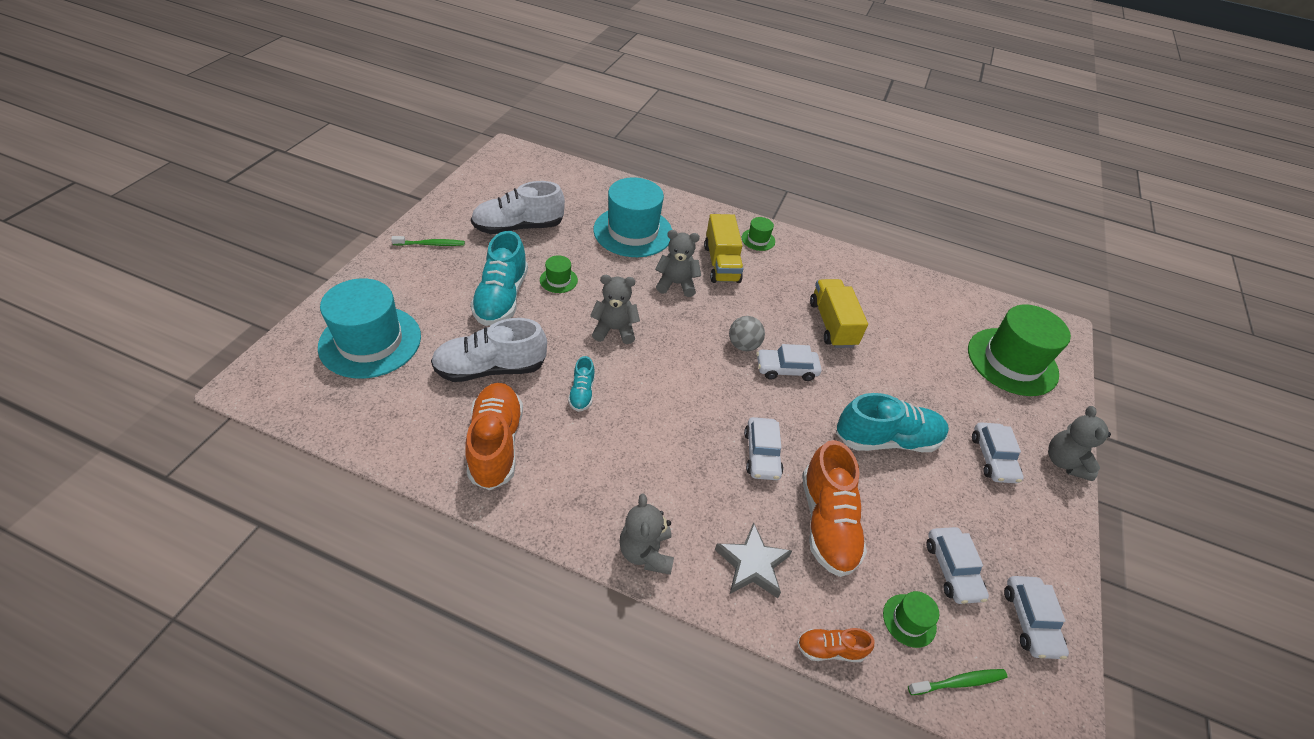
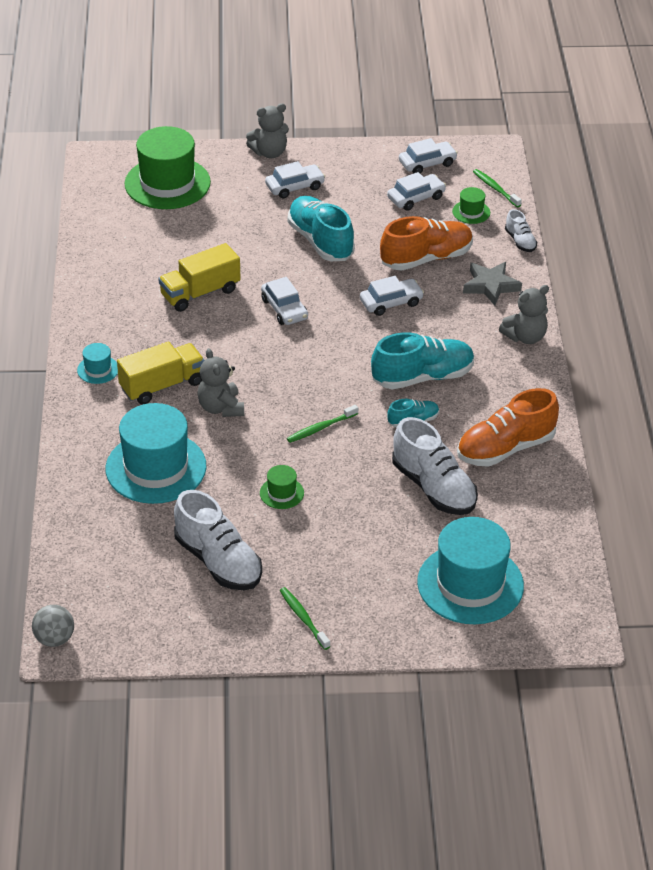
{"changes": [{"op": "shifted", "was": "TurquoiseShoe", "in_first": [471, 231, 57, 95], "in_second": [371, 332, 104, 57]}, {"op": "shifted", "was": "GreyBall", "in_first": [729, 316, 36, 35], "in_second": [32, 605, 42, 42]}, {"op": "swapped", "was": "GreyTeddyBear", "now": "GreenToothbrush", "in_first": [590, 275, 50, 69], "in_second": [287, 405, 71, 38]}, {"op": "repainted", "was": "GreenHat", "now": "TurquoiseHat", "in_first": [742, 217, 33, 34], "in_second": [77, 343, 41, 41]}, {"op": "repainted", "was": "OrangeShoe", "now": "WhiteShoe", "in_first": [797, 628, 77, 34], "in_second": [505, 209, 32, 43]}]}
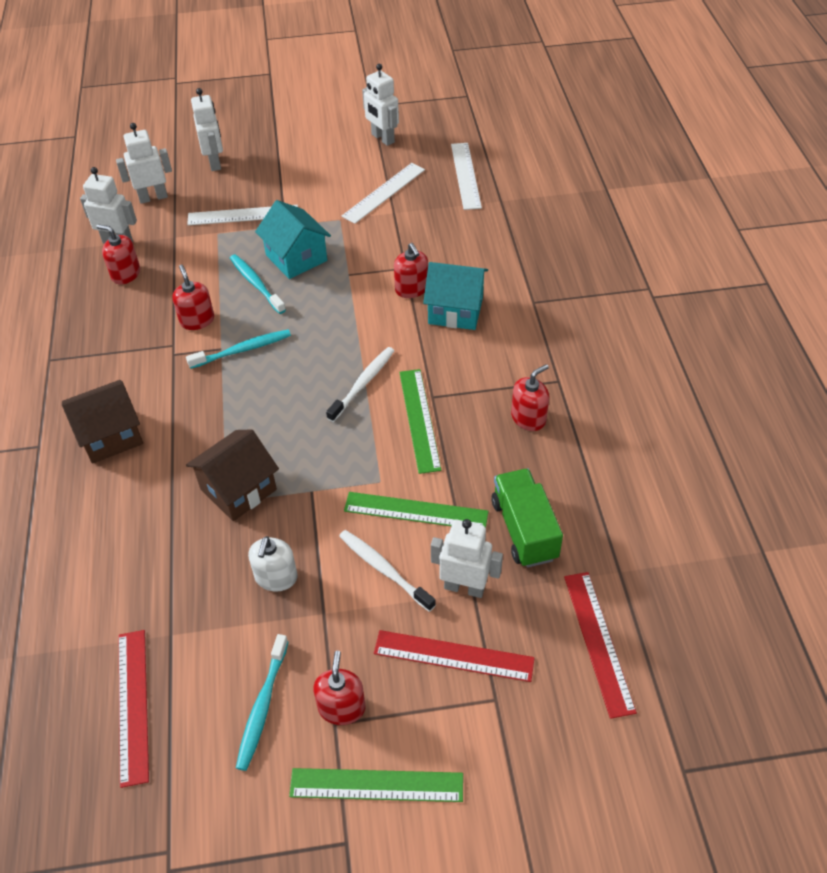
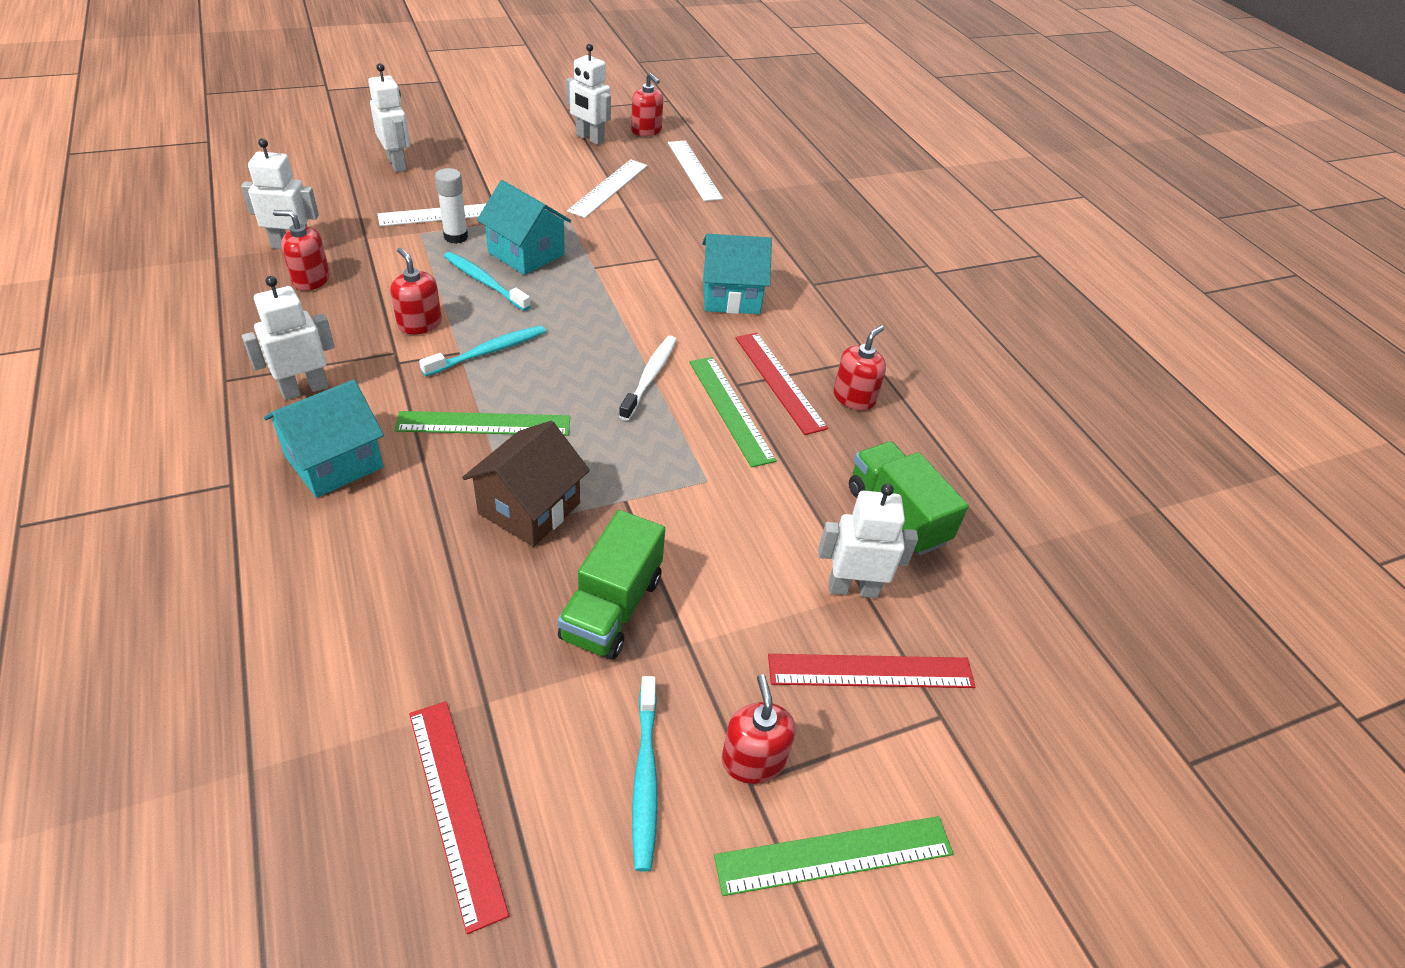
{"changes": [{"op": "gone", "was": "WhiteToothbrush", "in_first": [339, 530, 97, 82]}, {"op": "new", "now": "WhiteGlueStick", "in_second": [435, 168, 33, 76]}, {"op": "shifted", "was": "WhiteRobot", "in_first": [116, 123, 56, 81], "in_second": [242, 276, 93, 124]}, {"op": "shifted", "was": "GreenRuler", "in_first": [344, 492, 144, 36], "in_second": [394, 411, 176, 25]}, {"op": "shifted", "was": "RedSoapDispenser", "in_first": [394, 243, 34, 55], "in_second": [631, 73, 32, 63]}, {"op": "shifted", "was": "RedRuler", "in_first": [564, 572, 73, 147], "in_second": [735, 333, 93, 102]}, {"op": "swapped", "was": "WhiteSoapDispenser", "now": "GreenTruck", "in_first": [248, 536, 50, 56], "in_second": [558, 510, 107, 149]}, {"op": "repainted", "was": "BrownHouse", "now": "TurquoiseHouse", "in_first": [62, 380, 81, 84], "in_second": [264, 380, 120, 118]}]}
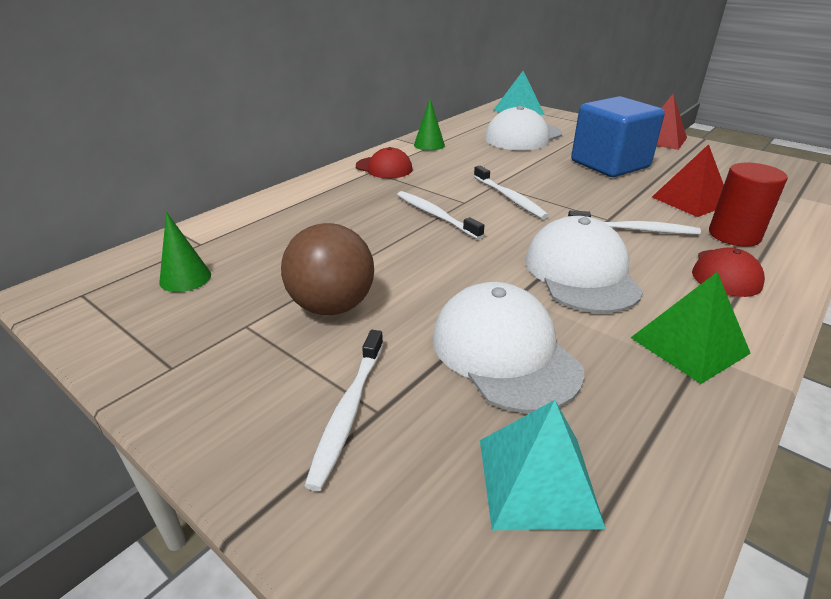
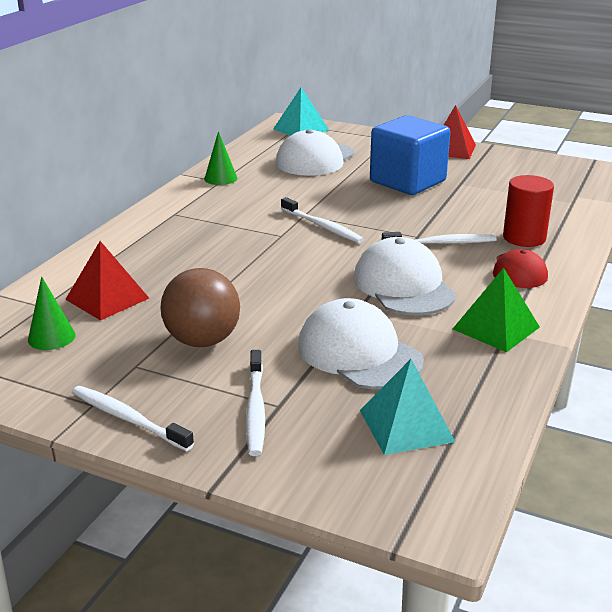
{"changes": [{"op": "gone", "was": "RedCap", "in_first": [356, 147, 57, 31]}, {"op": "shifted", "was": "WhiteToothbrush", "in_first": [397, 191, 87, 48], "in_second": [72, 386, 122, 65]}, {"op": "shifted", "was": "RedPyramid", "in_first": [652, 144, 72, 73], "in_second": [65, 241, 84, 80]}]}
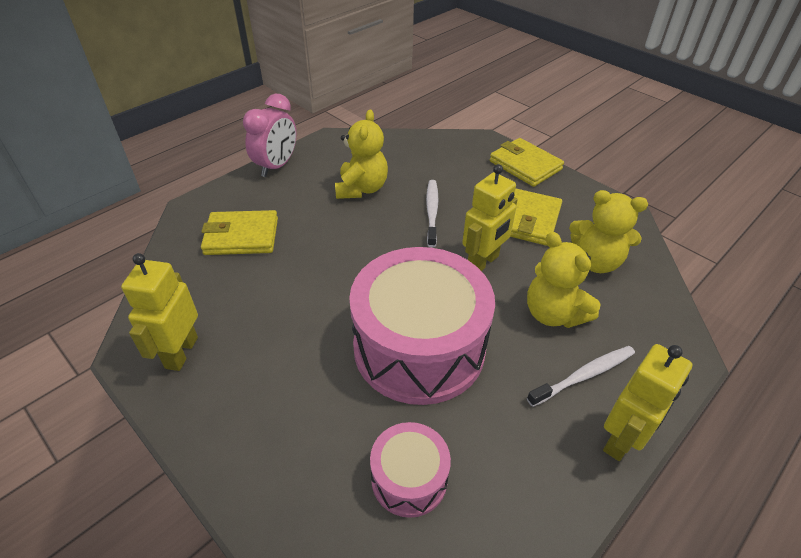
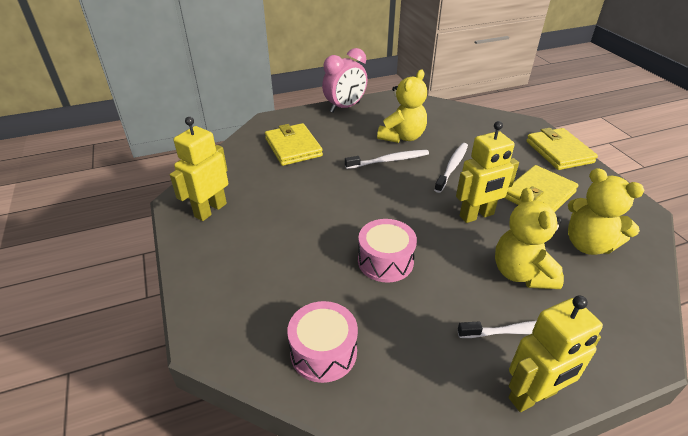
{"changes": [{"op": "new", "now": "WhiteToothbrush", "in_second": [345, 150, 84, 19]}, {"op": "rotated", "was": "YellowWallet", "in_first": [201, 210, 77, 45], "in_second": [265, 123, 58, 43], "clockwise": 45}, {"op": "scaled", "was": "PinkDrum", "in_first": [349, 247, 146, 158], "in_second": [358, 219, 59, 64], "ratio": 0.48}]}
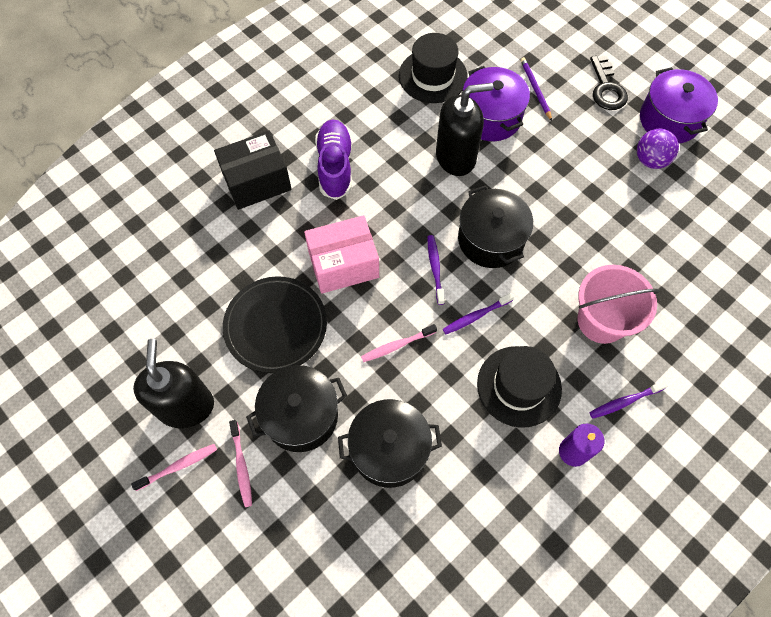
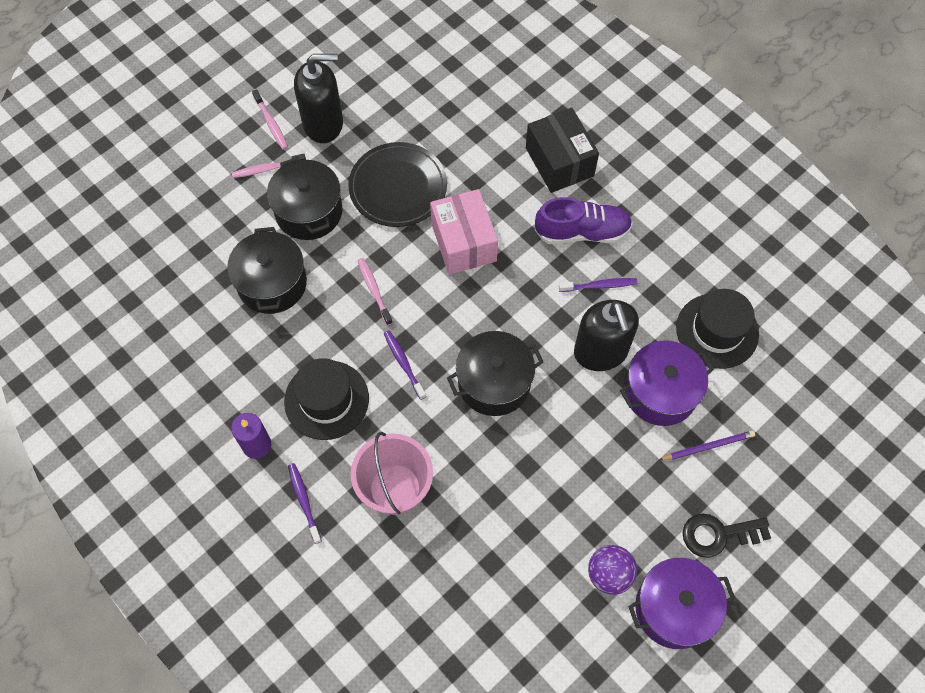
{"changes": [{"op": "shifted", "was": "PurpleToothbrush", "in_first": [427, 235, 18, 70], "in_second": [559, 278, 78, 14]}]}
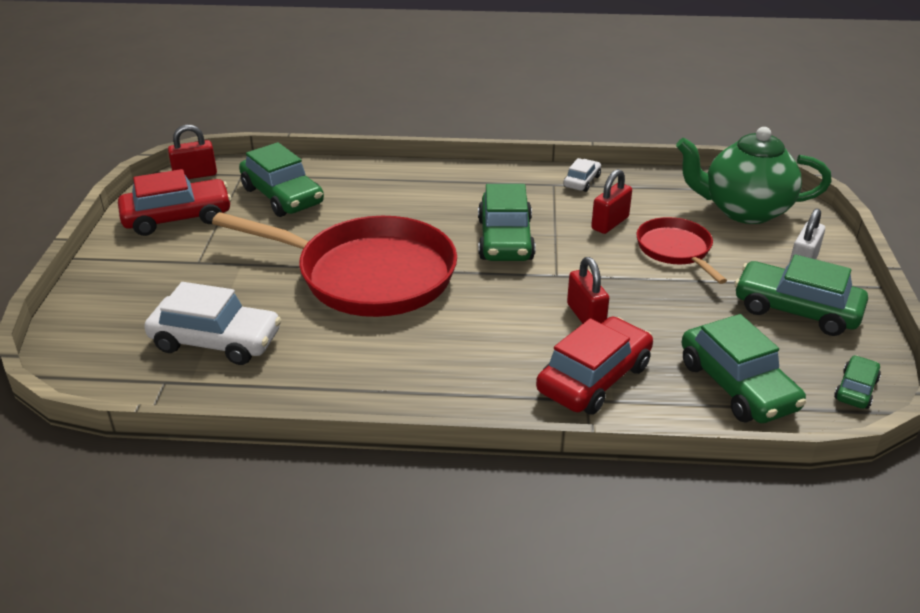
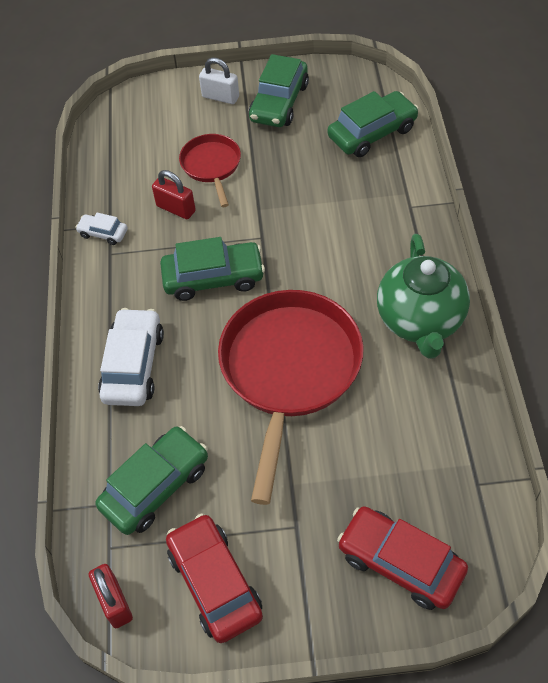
{"changes": [{"op": "gone", "was": "RedPadlock", "in_first": [567, 257, 42, 67]}, {"op": "gone", "was": "GreenCar", "in_first": [834, 355, 47, 54]}, {"op": "shifted", "was": "WhiteCar", "in_first": [144, 282, 137, 83], "in_second": [98, 308, 66, 98]}, {"op": "shifted", "was": "RedCar", "in_first": [536, 316, 117, 99], "in_second": [337, 506, 131, 104]}, {"op": "shifted", "was": "GreenTeapot", "in_first": [676, 127, 156, 97], "in_second": [377, 234, 93, 125]}, {"op": "rotated", "was": "RedPan", "in_first": [636, 217, 91, 67], "in_second": [179, 134, 62, 73], "clockwise": 105}]}
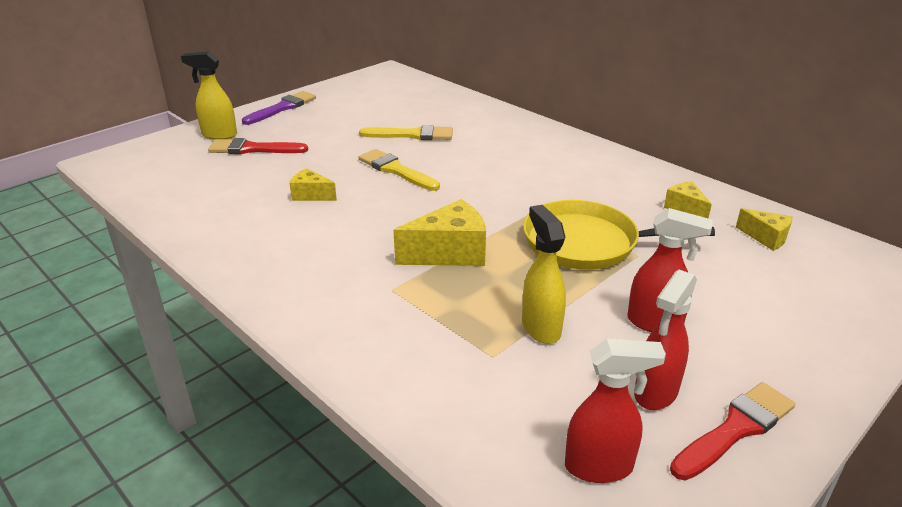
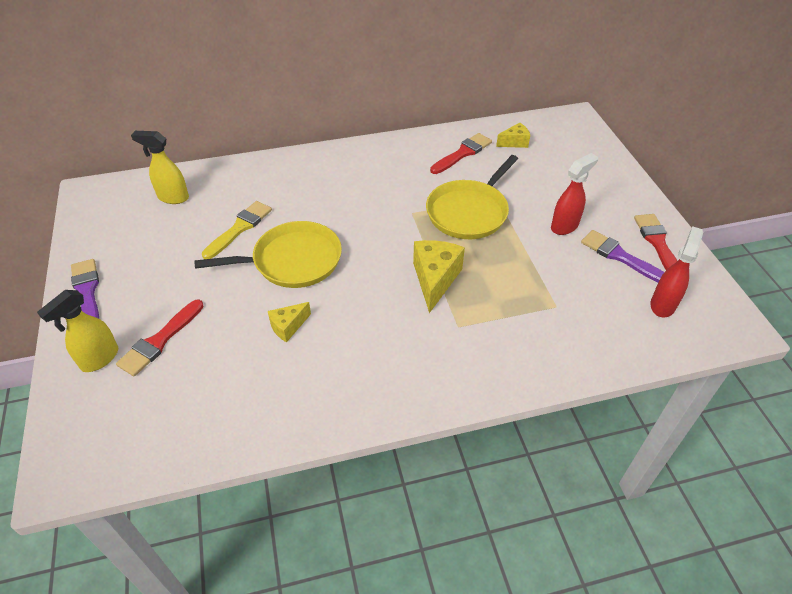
{"changes": [{"op": "shifted", "was": "YellowSprayBottle", "in_first": [522, 205, 44, 139], "in_second": [131, 131, 58, 73]}, {"op": "swapped", "was": "YellowBrush", "now": "YellowPan", "in_first": [359, 149, 81, 42], "in_second": [194, 221, 148, 67]}, {"op": "swapped", "was": "RedSprayBottle", "now": "PurpleBrush", "in_first": [634, 270, 63, 140], "in_second": [581, 230, 83, 52]}, {"op": "swapped", "was": "YellowCheese", "now": "RedBrush", "in_first": [664, 181, 48, 37], "in_second": [430, 133, 62, 41]}]}
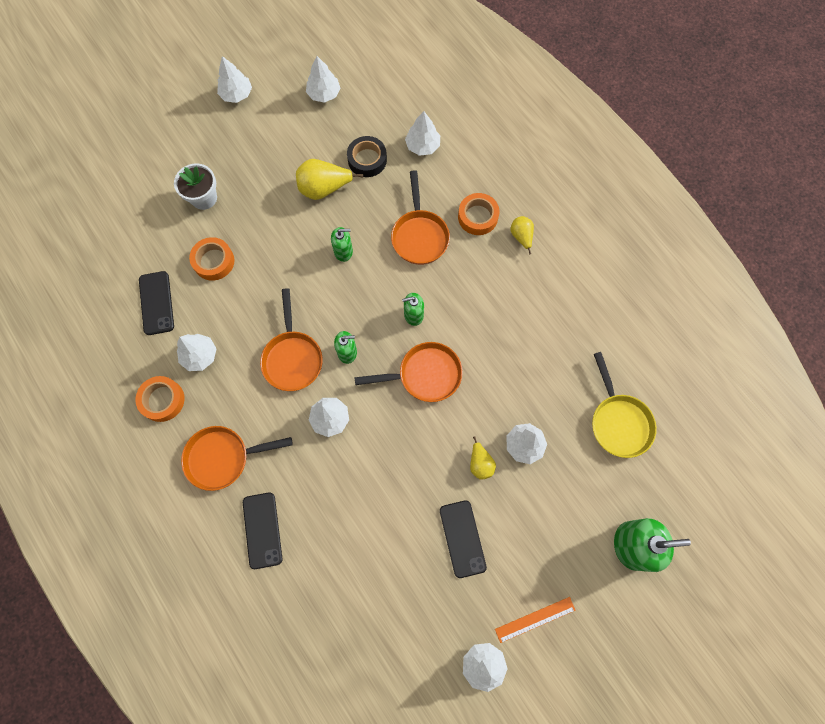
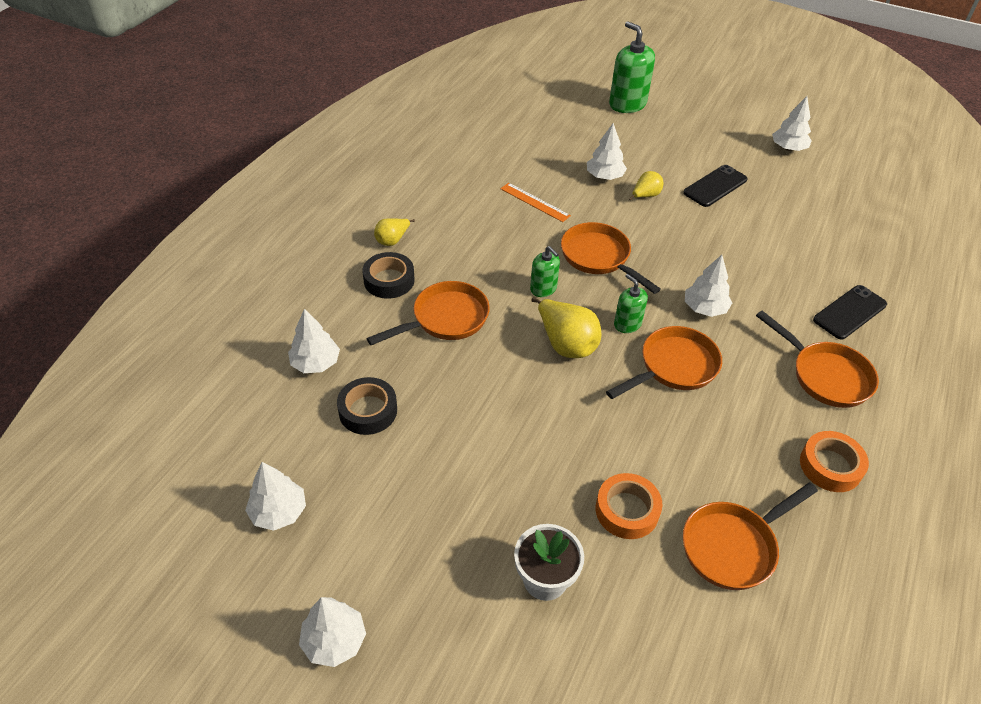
{"changes": [{"op": "gone", "was": "WhiteTree", "in_first": [177, 334, 40, 37]}, {"op": "gone", "was": "GreenSoapDispenser", "in_first": [331, 227, 22, 35]}, {"op": "gone", "was": "YellowPan", "in_first": [592, 352, 65, 106]}, {"op": "shifted", "was": "YellowPear", "in_first": [296, 159, 67, 41], "in_second": [531, 297, 70, 61]}, {"op": "shifted", "was": "OrangeRuler", "in_first": [495, 597, 81, 46], "in_second": [500, 183, 71, 39]}, {"op": "swapped", "was": "BlackPhone", "now": "OrangePan", "in_first": [139, 271, 35, 64], "in_second": [683, 482, 135, 108]}, {"op": "repainted", "was": "OrangeTape", "now": "BlackTape", "in_first": [458, 193, 42, 42], "in_second": [362, 252, 53, 47]}]}
